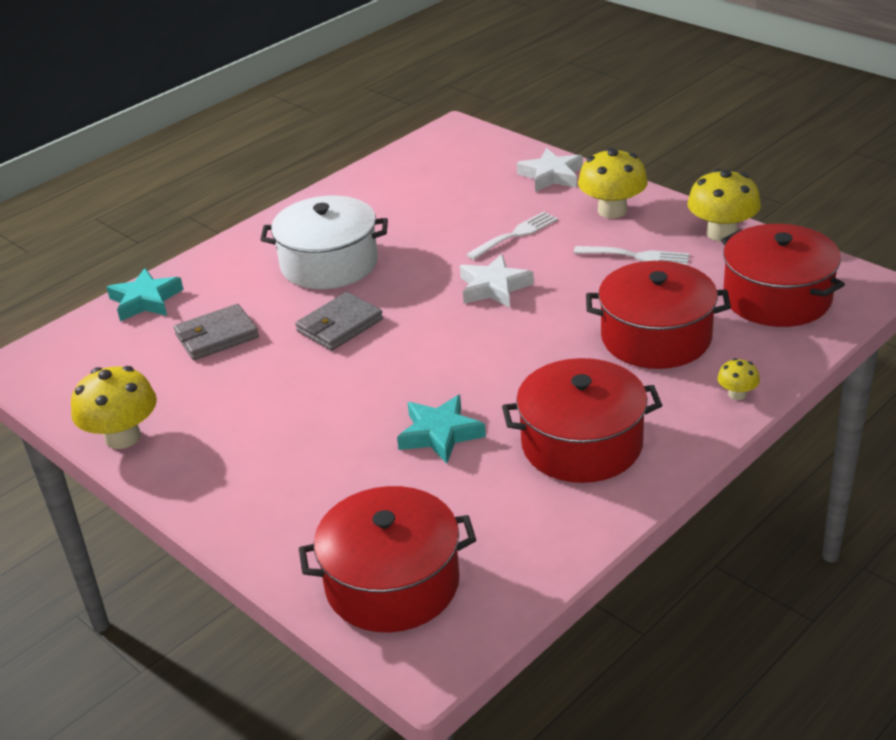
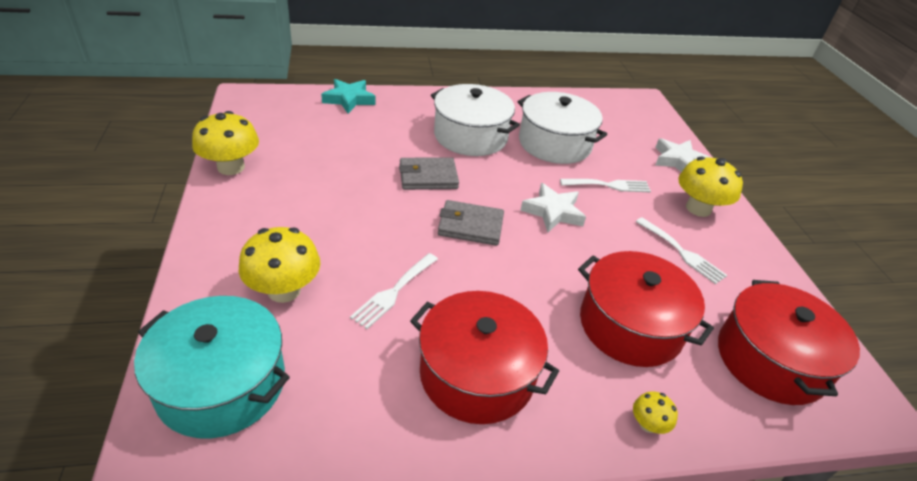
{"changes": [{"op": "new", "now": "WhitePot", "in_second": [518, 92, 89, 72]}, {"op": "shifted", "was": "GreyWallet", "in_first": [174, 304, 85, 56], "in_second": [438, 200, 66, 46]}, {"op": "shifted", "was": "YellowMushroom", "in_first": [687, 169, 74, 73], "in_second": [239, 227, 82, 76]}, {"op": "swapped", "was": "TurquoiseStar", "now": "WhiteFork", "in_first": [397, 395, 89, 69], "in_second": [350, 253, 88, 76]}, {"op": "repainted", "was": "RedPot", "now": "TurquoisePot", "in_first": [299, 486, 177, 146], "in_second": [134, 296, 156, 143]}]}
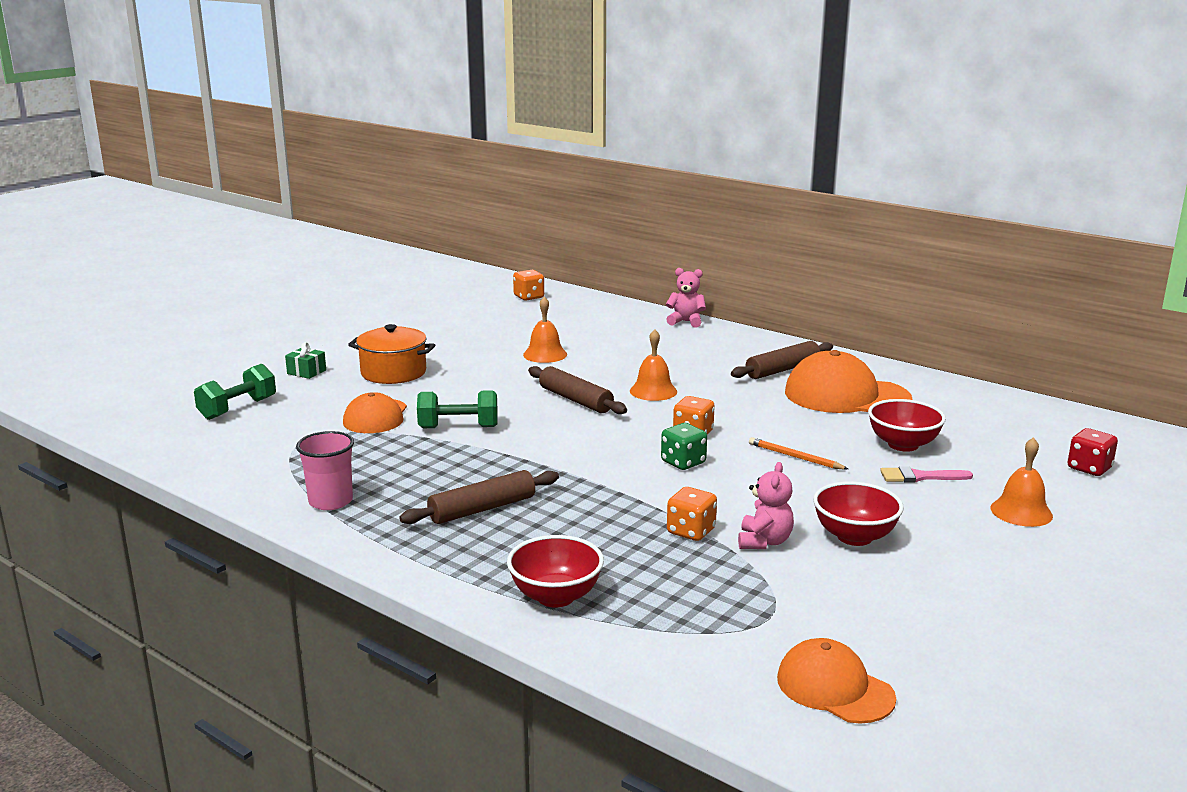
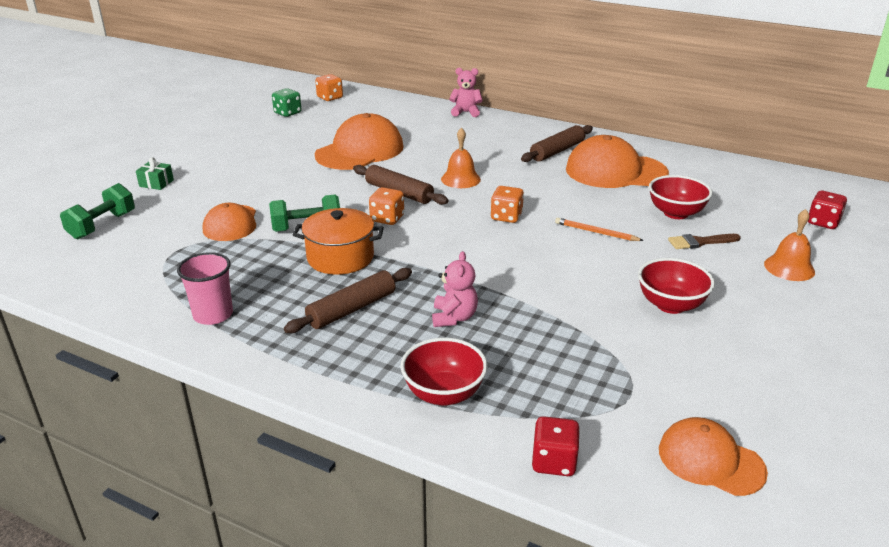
{"changes": [{"op": "new", "now": "RedDice", "in_second": [531, 416, 49, 60]}, {"op": "shifted", "was": "OrangePot", "in_first": [348, 324, 87, 60], "in_second": [293, 208, 91, 67]}, {"op": "shifted", "was": "GreenDice", "in_first": [661, 423, 46, 47], "in_second": [272, 88, 29, 29]}, {"op": "shifted", "was": "OrangeDice", "in_first": [667, 487, 50, 54], "in_second": [369, 187, 35, 38]}, {"op": "shifted", "was": "PinkTeddyBear", "in_first": [738, 462, 56, 87], "in_second": [432, 251, 46, 76]}, {"op": "swapped", "was": "OrangeBell", "now": "OrangeCap", "in_first": [523, 297, 44, 66], "in_second": [315, 113, 89, 57]}, {"op": "repainted", "was": "PinkBrush", "now": "BrownBrush", "in_first": [880, 466, 93, 17], "in_second": [668, 234, 73, 15]}]}
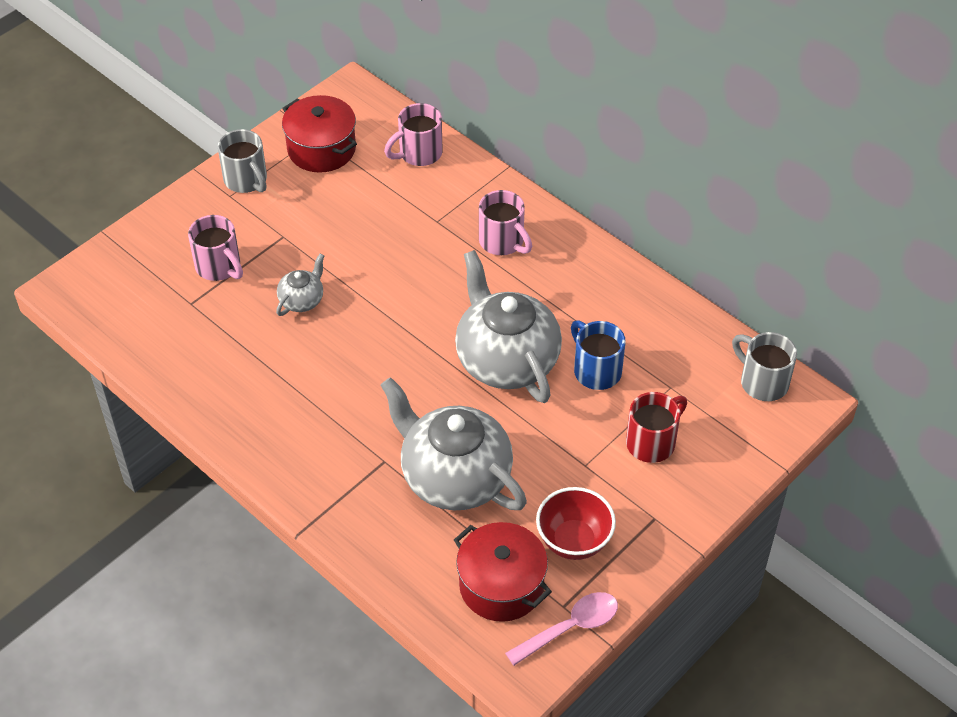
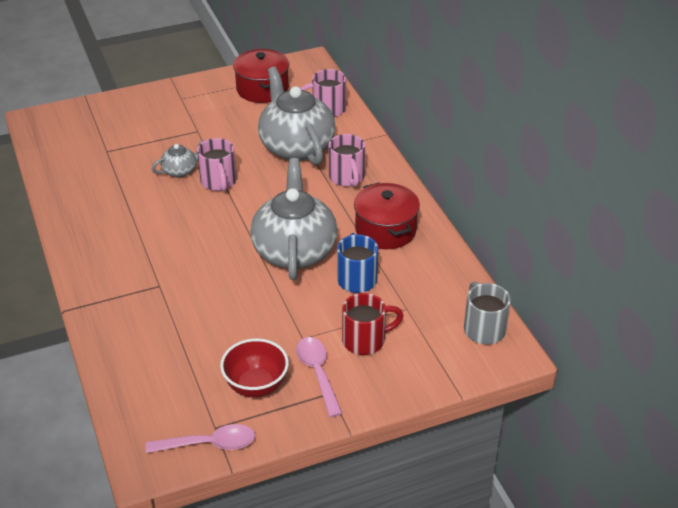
{"changes": [{"op": "gone", "was": "GreyMug", "in_first": [218, 129, 49, 64]}, {"op": "new", "now": "PinkSpoon", "in_second": [296, 337, 47, 80]}, {"op": "shifted", "was": "PinkMug", "in_first": [188, 215, 55, 66], "in_second": [197, 138, 40, 54]}, {"op": "shifted", "was": "GreyTeapot", "in_first": [381, 377, 146, 133], "in_second": [258, 67, 78, 98]}, {"op": "shifted", "was": "RedPot", "in_first": [454, 522, 98, 100], "in_second": [354, 183, 66, 66]}]}
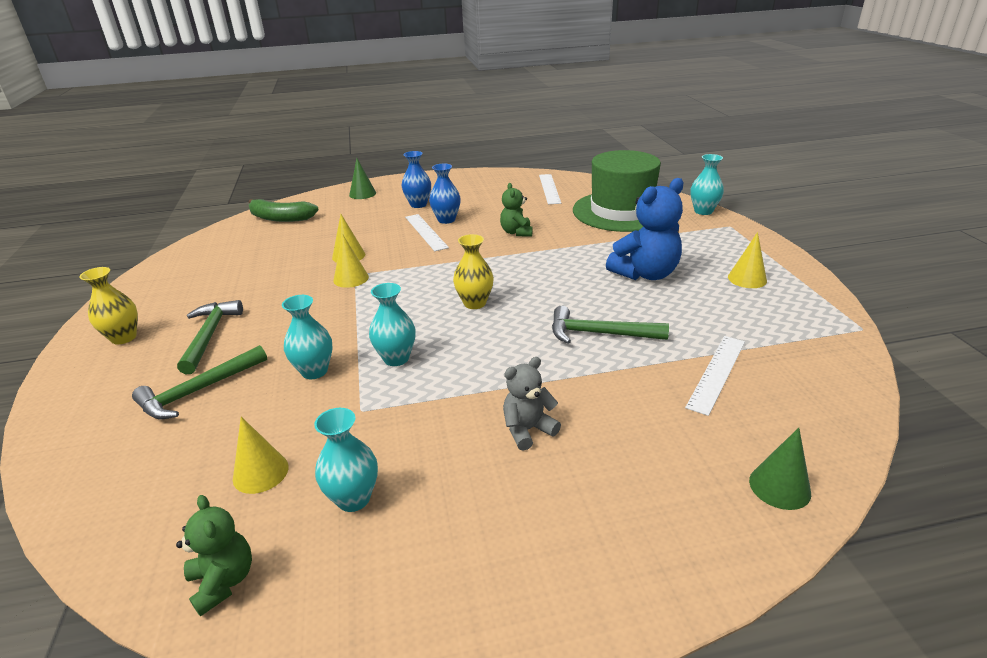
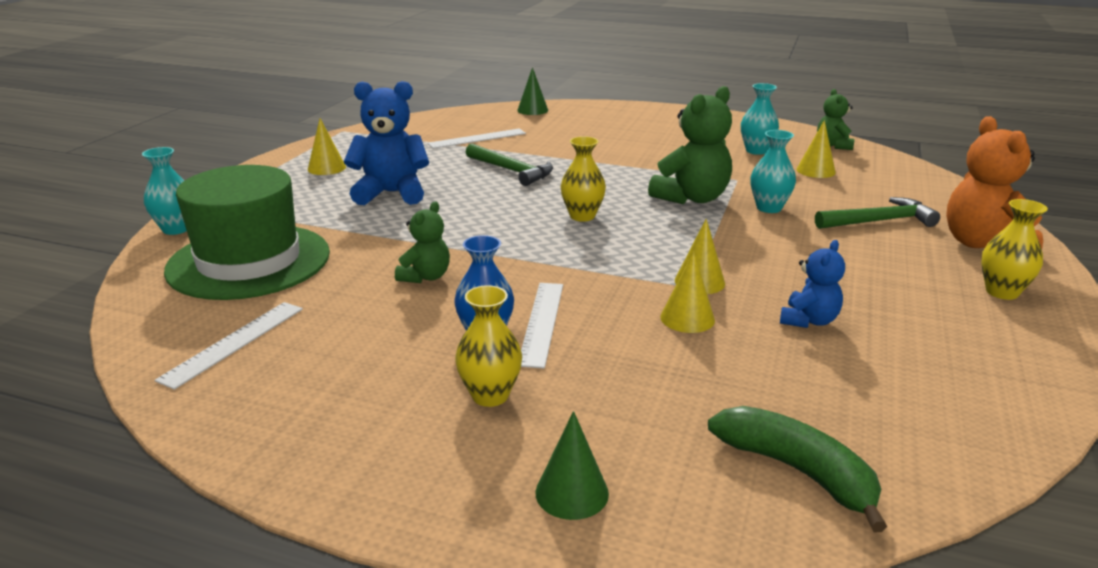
{"changes": [{"op": "gone", "was": "GreenHammer", "in_first": [177, 300, 66, 74]}, {"op": "gone", "was": "GreyTeddyBear", "in_first": [503, 357, 58, 94]}, {"op": "new", "now": "BlueTeddyBear", "in_second": [780, 240, 65, 88]}, {"op": "new", "now": "OrangeTeddyBear", "in_second": [946, 116, 97, 133]}, {"op": "swapped", "was": "TurquoiseVase", "now": "GreenTeddyBear", "in_first": [369, 283, 47, 83], "in_second": [648, 86, 84, 118]}, {"op": "repainted", "was": "BlueVase", "now": "YellowVase", "in_first": [402, 151, 29, 57], "in_second": [455, 285, 67, 122]}]}
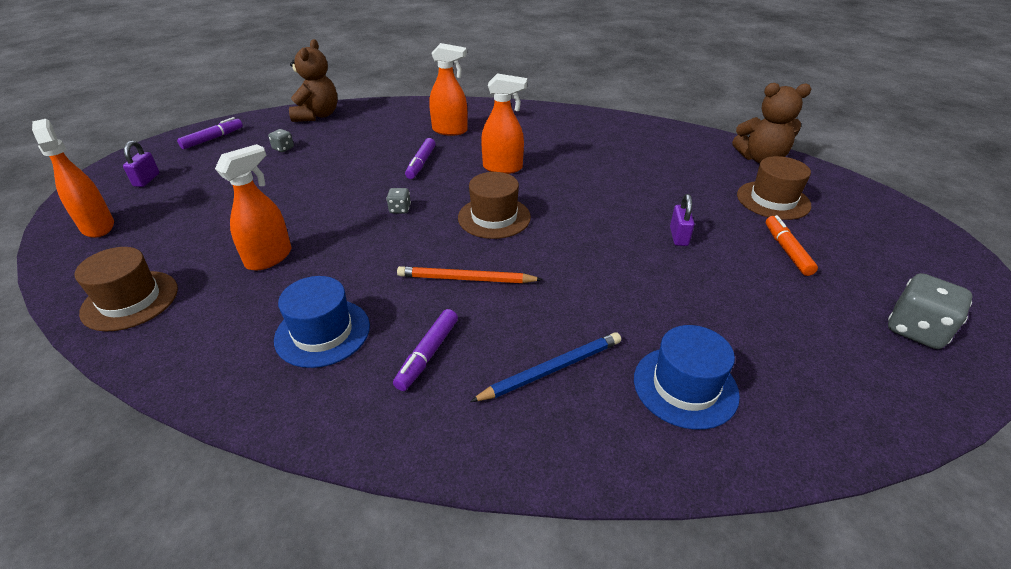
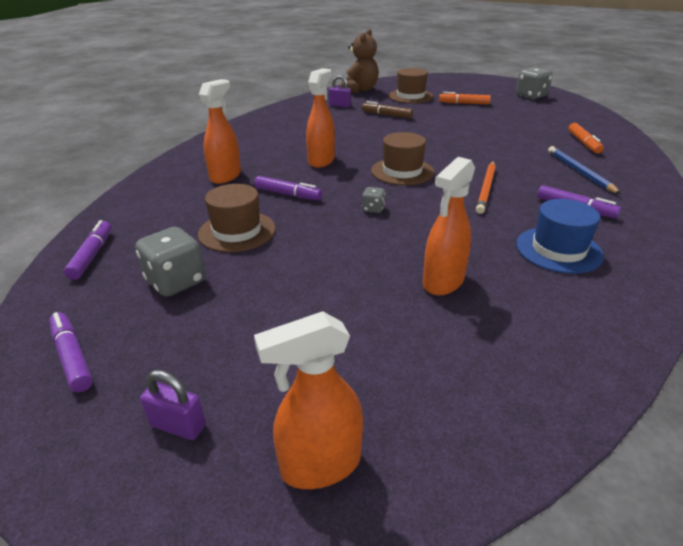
{"changes": [{"op": "new", "now": "BrownMarker", "in_second": [362, 101, 51, 18]}, {"op": "shifted", "was": "BrownHat", "in_first": [74, 247, 104, 84], "in_second": [198, 184, 78, 68]}, {"op": "shifted", "was": "PurplePadlock", "in_first": [670, 194, 25, 52], "in_second": [329, 75, 22, 32]}, {"op": "swapped", "was": "BrownTeddyBear", "now": "PurpleMarker", "in_first": [289, 39, 49, 83], "in_second": [64, 220, 48, 60]}, {"op": "swapped", "was": "BlueHat", "now": "OrangeMarker", "in_first": [634, 325, 106, 105], "in_second": [568, 123, 36, 31]}, {"op": "rotated", "was": "OrangeSprayBottle", "in_first": [215, 144, 77, 127], "in_second": [423, 157, 52, 139], "clockwise": -105}, {"op": "scaled", "was": "GreyDice", "in_first": [268, 129, 26, 23], "in_second": [136, 227, 69, 70], "ratio": 1.96}]}
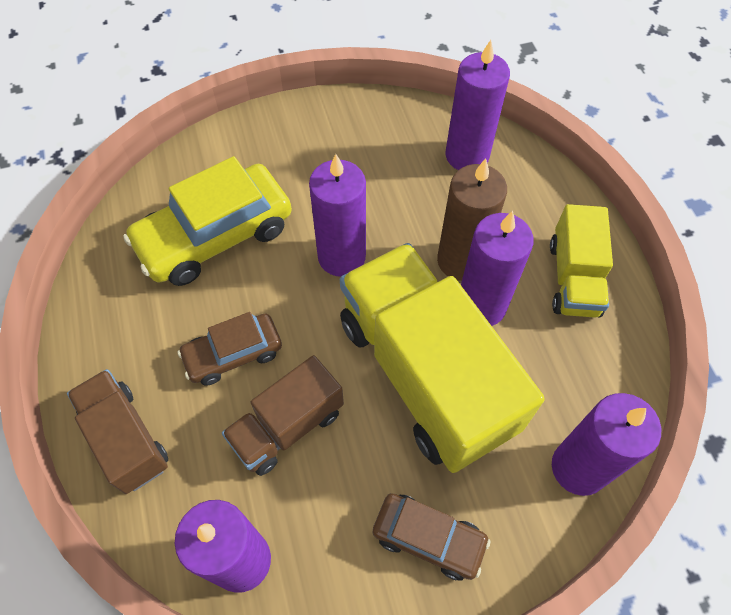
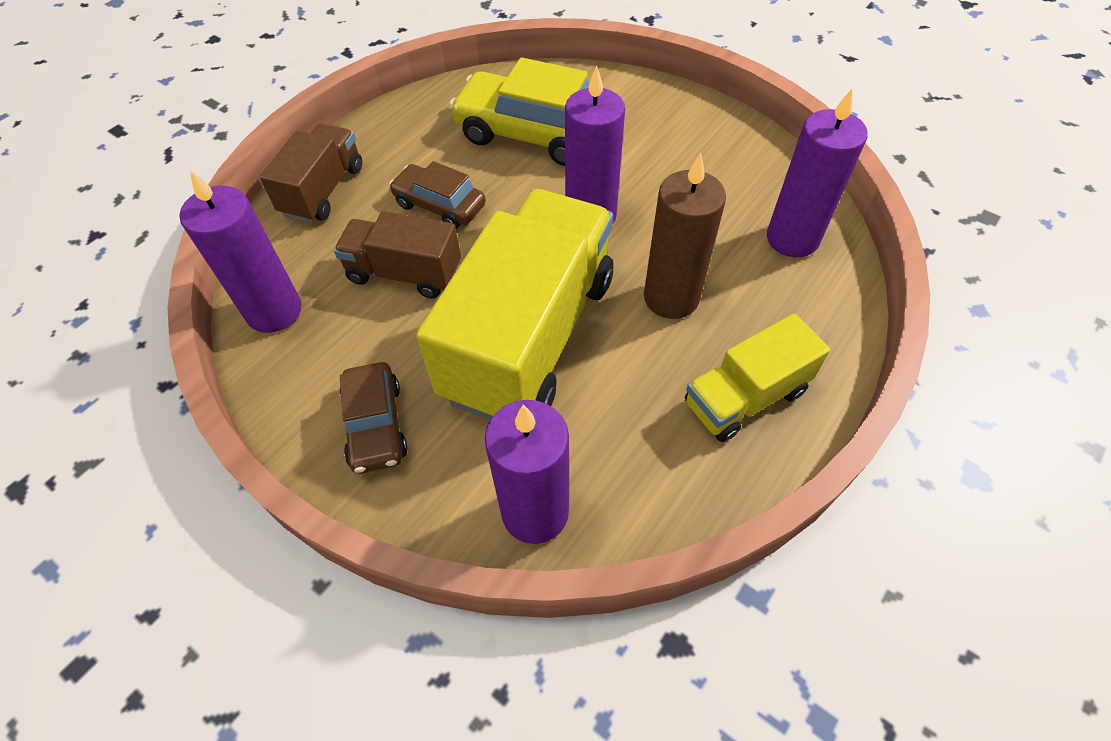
{"changes": [{"op": "gone", "was": "PurpleCandle", "in_first": [461, 211, 73, 115]}]}
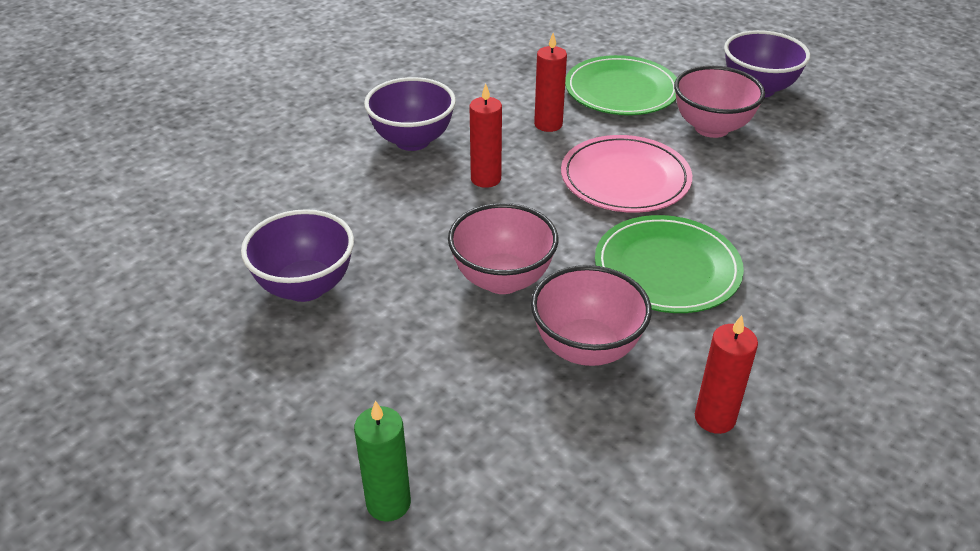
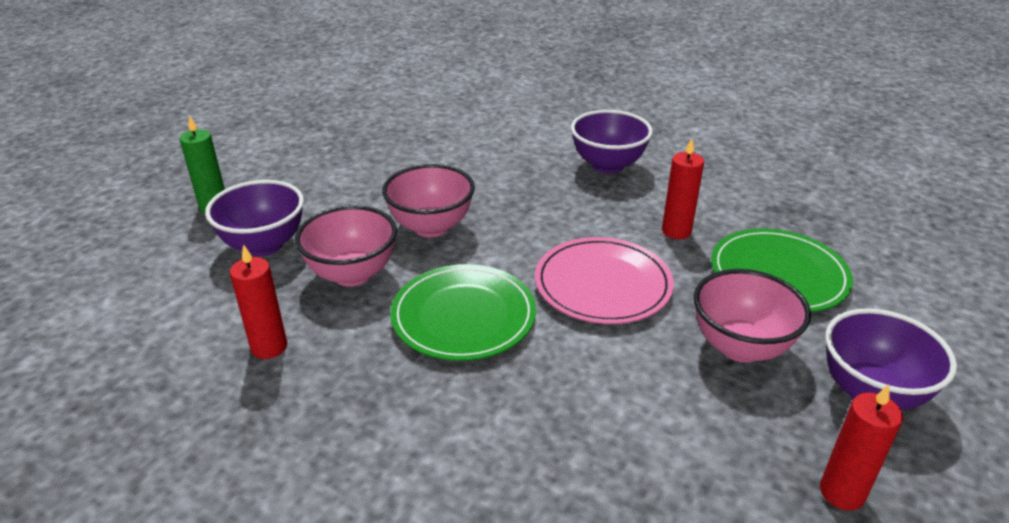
{"changes": [{"op": "shifted", "was": "PurpleBowl", "in_first": [241, 209, 113, 93], "in_second": [205, 180, 99, 76]}, {"op": "shifted", "was": "RedCandle", "in_first": [470, 83, 32, 105], "in_second": [820, 384, 83, 127]}]}
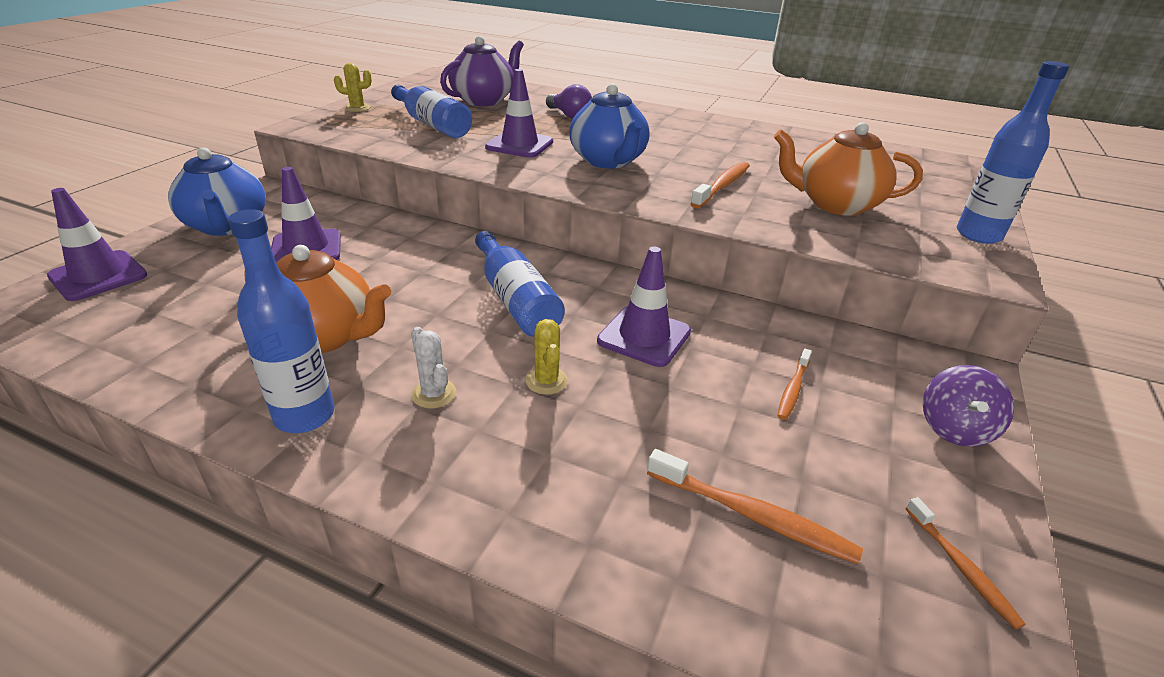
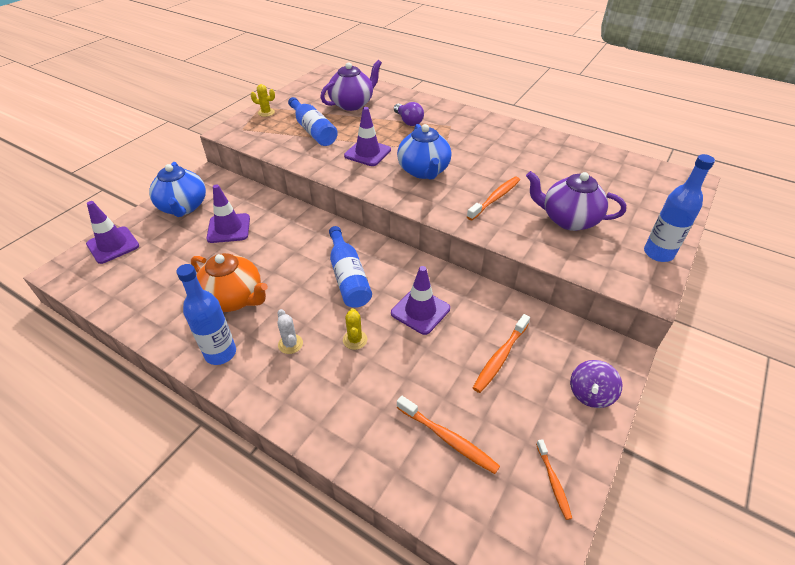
{"changes": [{"op": "repainted", "was": "OrangeTeapot", "now": "PurpleTeapot", "in_first": [774, 122, 149, 94], "in_second": [526, 171, 100, 60]}, {"op": "scaled", "was": "OrangeToothbrush", "in_first": [777, 349, 35, 71], "in_second": [473, 314, 57, 79], "ratio": 1.6}]}
